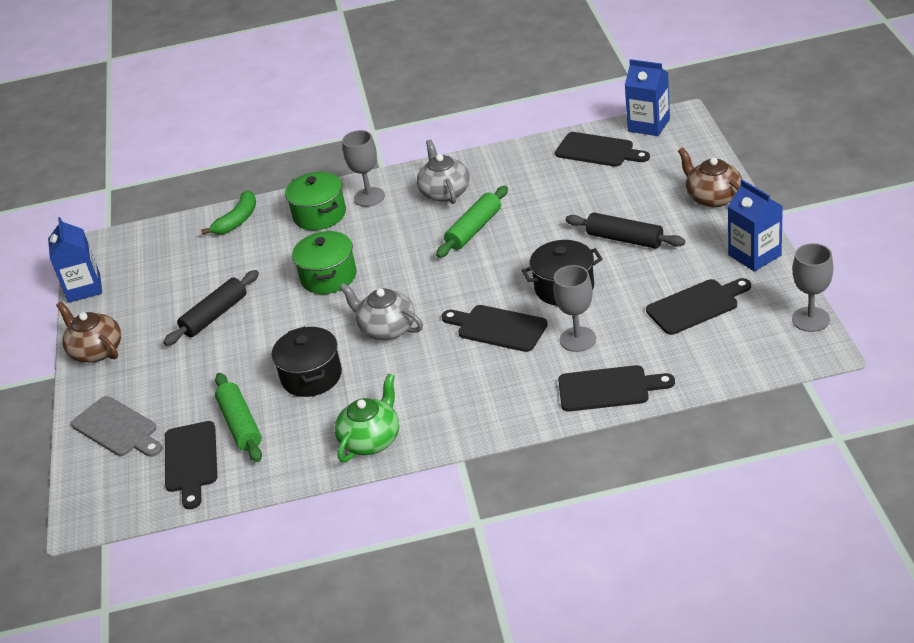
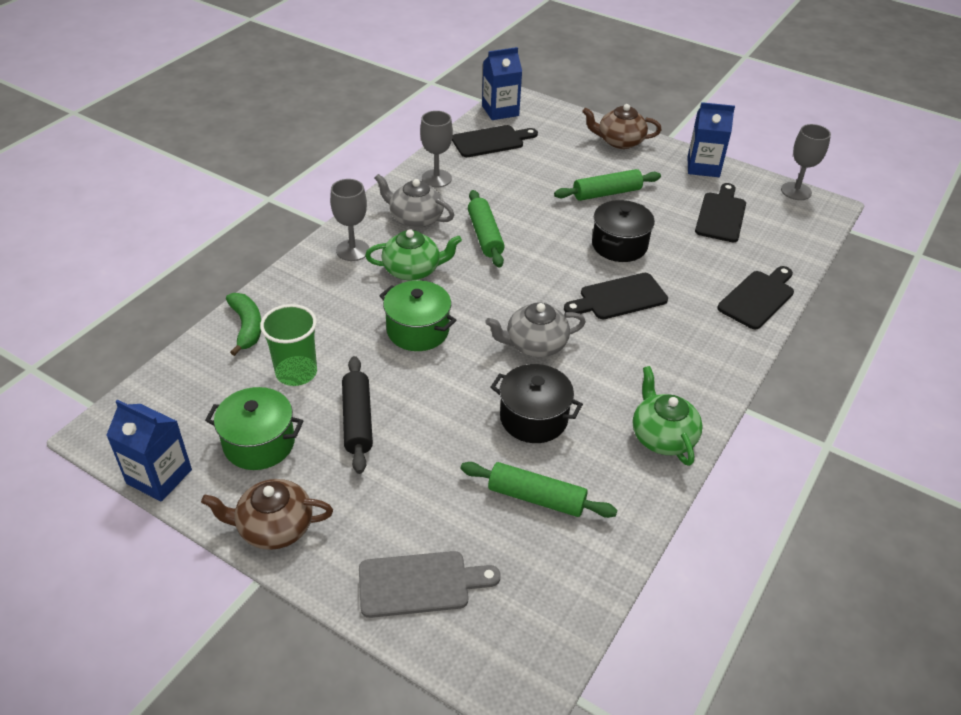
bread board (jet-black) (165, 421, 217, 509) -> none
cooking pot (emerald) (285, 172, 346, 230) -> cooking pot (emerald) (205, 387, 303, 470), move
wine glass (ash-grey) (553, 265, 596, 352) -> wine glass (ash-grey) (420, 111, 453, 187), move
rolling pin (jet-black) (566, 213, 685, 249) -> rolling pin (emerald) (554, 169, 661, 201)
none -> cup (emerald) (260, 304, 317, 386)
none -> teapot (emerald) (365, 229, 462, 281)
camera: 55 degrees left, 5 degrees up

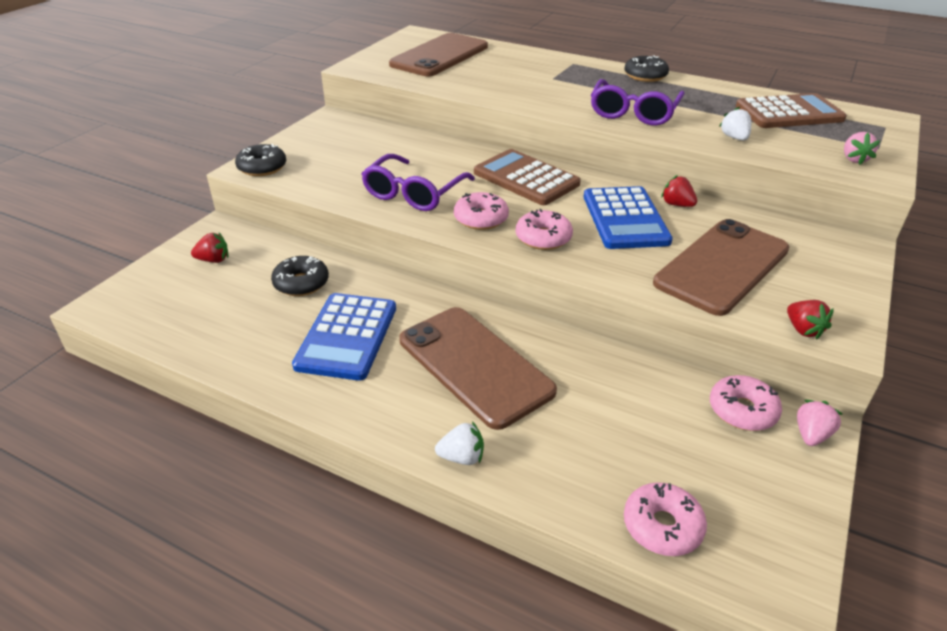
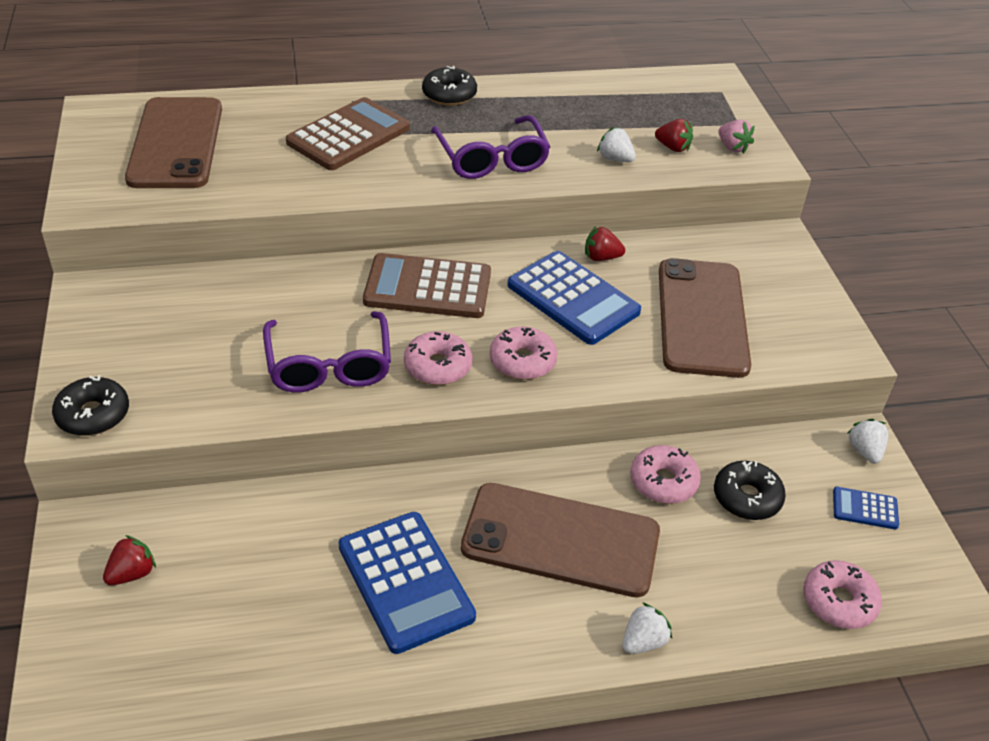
glazed donut (jet-black) (271, 256, 329, 296) -> glazed donut (jet-black) (714, 461, 786, 520), move
glazed donut (rose-pink) (710, 375, 782, 431) -> glazed donut (rose-pink) (630, 445, 701, 504), move
calculator (brown) (736, 93, 847, 128) -> calculator (brown) (286, 97, 410, 170), move
toy strawberry (red) (787, 300, 834, 340) -> toy strawberry (red) (655, 119, 693, 152), move
toy strawberry (rose-pink) (797, 400, 842, 446) -> toy strawberry (pure white) (847, 419, 888, 464)
none -> calculator (cobalt) (833, 487, 899, 529)
camera: 40 degrees left, 5 degrees up

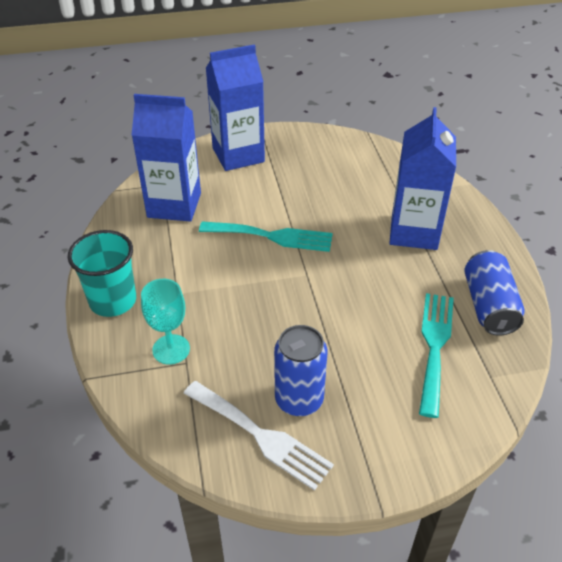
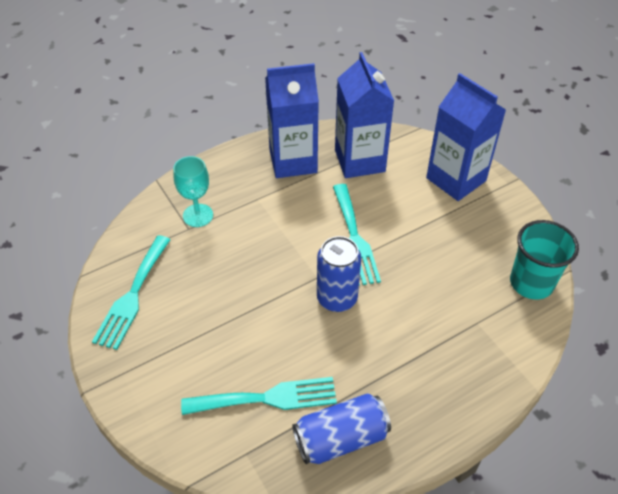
cup (teal) (68, 230, 136, 317) -> cup (teal) (510, 220, 579, 300), move
table fork (pure white) (184, 381, 334, 491) -> table fork (teal) (92, 235, 171, 350)
can (cobalt) (274, 325, 327, 416) -> can (cobalt) (317, 236, 361, 312), move
juice carton (cobalt) (389, 107, 456, 250) -> juice carton (cobalt) (265, 63, 319, 178), move
camera: 70 degrees right, 5 degrees up

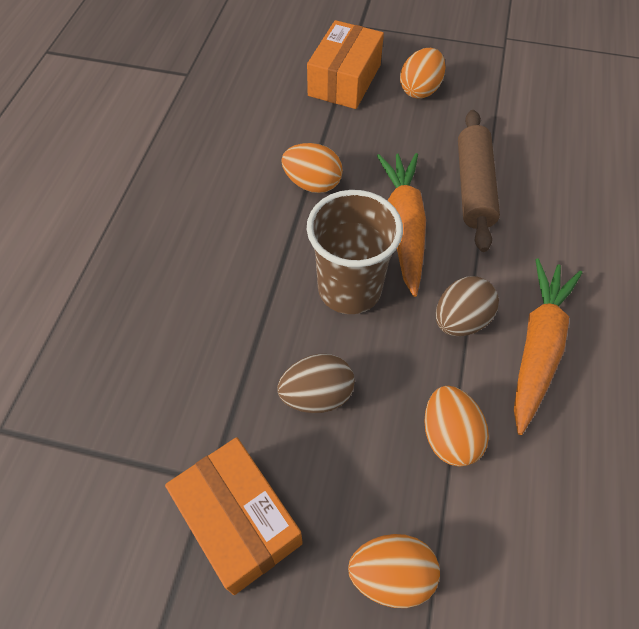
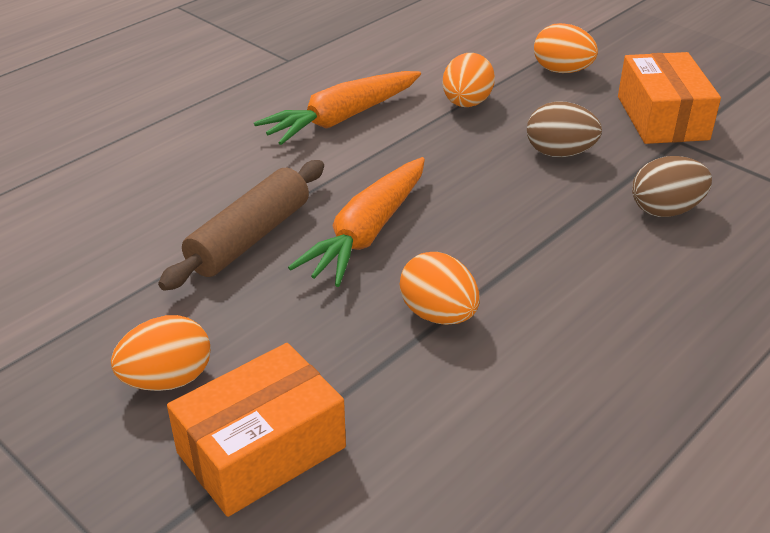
cup (brown) (307, 190, 403, 314) -> none
toy egg (brown) (436, 276, 499, 336) -> toy egg (brown) (632, 156, 712, 217), move
camera: 150 degrees left, 20 degrees down

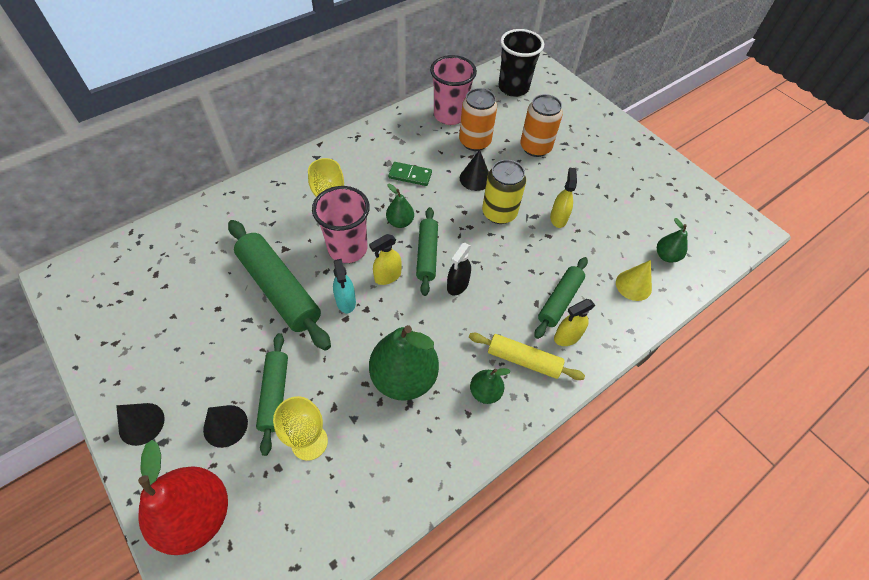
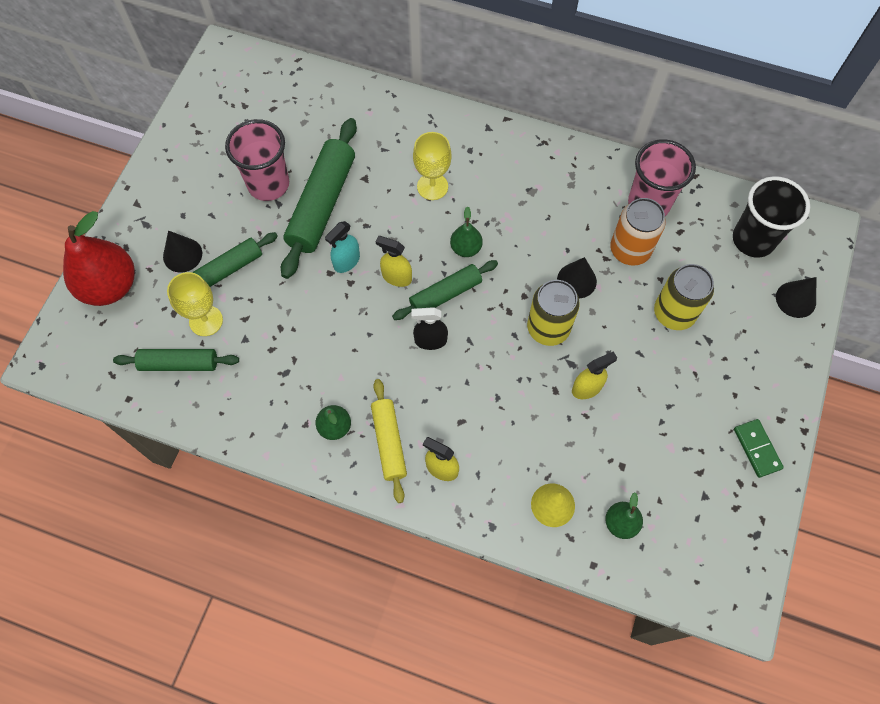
cone shape (jet-black) (116, 403, 165, 446) -> cone shape (jet-black) (776, 277, 816, 318), move
cup (rose-pink) (312, 186, 370, 263) -> cup (rose-pink) (225, 119, 289, 201), move
pear (emerald) (369, 325, 439, 401) -> none
domino tile (emerald) (388, 162, 432, 186) -> domino tile (emerald) (734, 419, 784, 478), move
can (orange-coloured) (520, 94, 563, 157) -> can (bright yellow) (654, 264, 714, 330)
rolling pin (emerald) (534, 257, 588, 339) -> rolling pin (emerald) (113, 349, 239, 371), move
camera: 60 degrees right, 10 degrees up

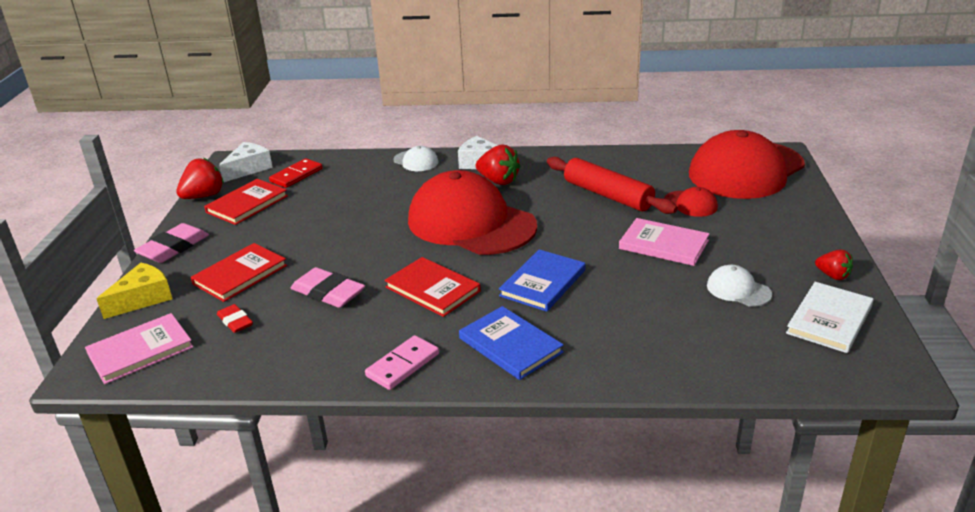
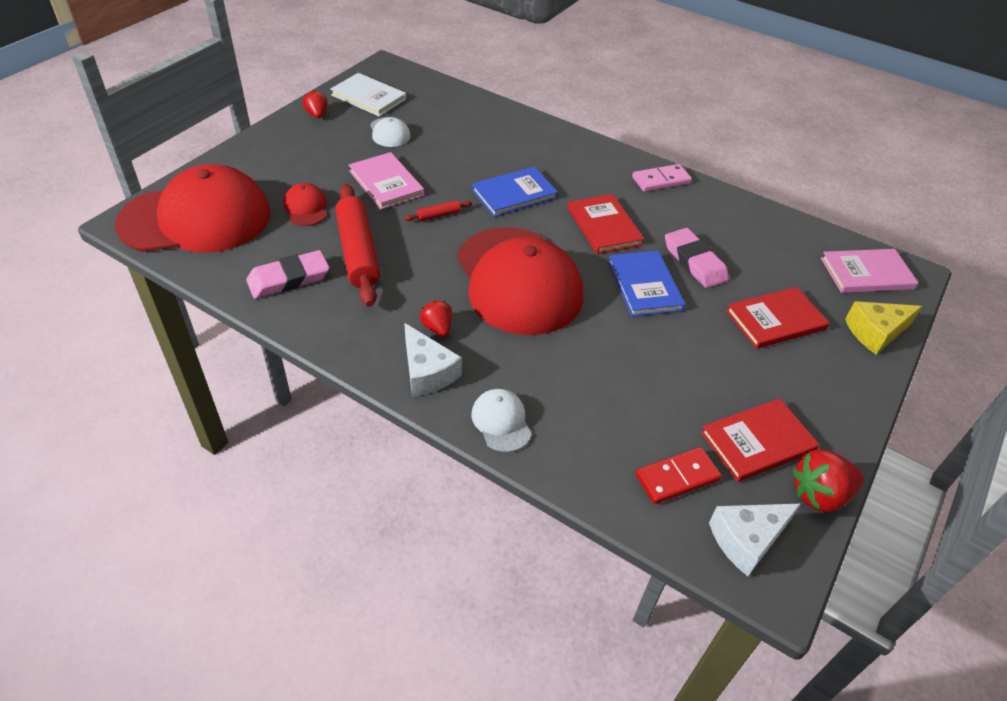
gum eraser (rose-pink) (134, 223, 209, 263) -> gum eraser (rose-pink) (246, 250, 330, 299), move
gum eraser (red) (217, 304, 253, 333) -> none
book (cobalt) (459, 306, 564, 380) -> book (cobalt) (608, 251, 686, 317), move
toy strawberry (red) (476, 145, 521, 185) -> toy strawberry (red) (420, 301, 452, 337), x0.62
book (pure white) (786, 282, 873, 353) -> book (pure white) (330, 73, 406, 117), 60 degrees clockwise
none -> rolling pin (red) (404, 200, 472, 221)
camera: 155 degrees left, 15 degrees up

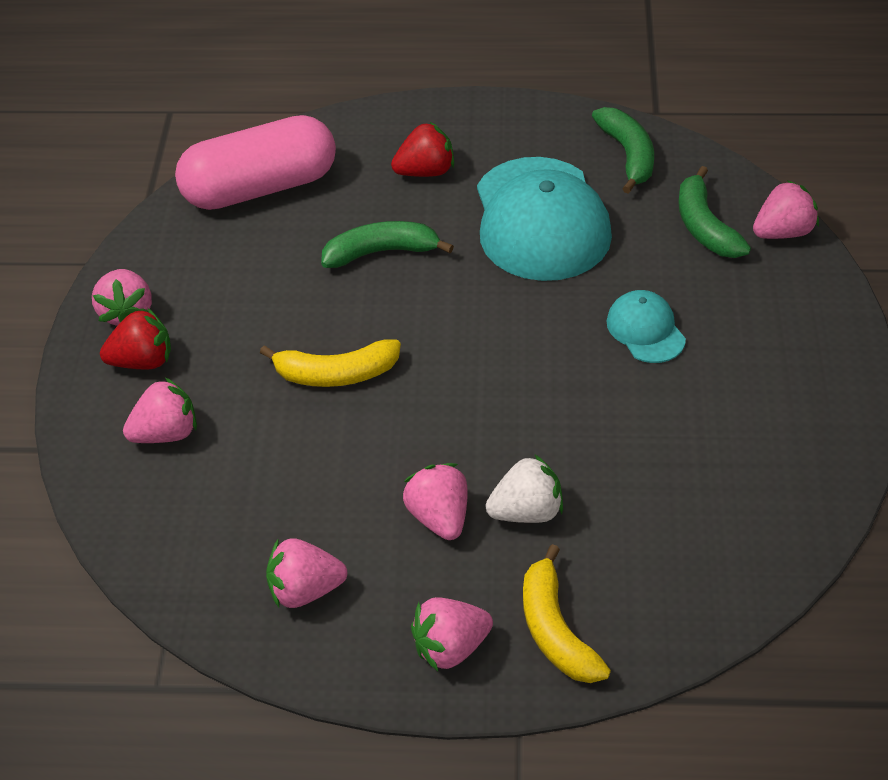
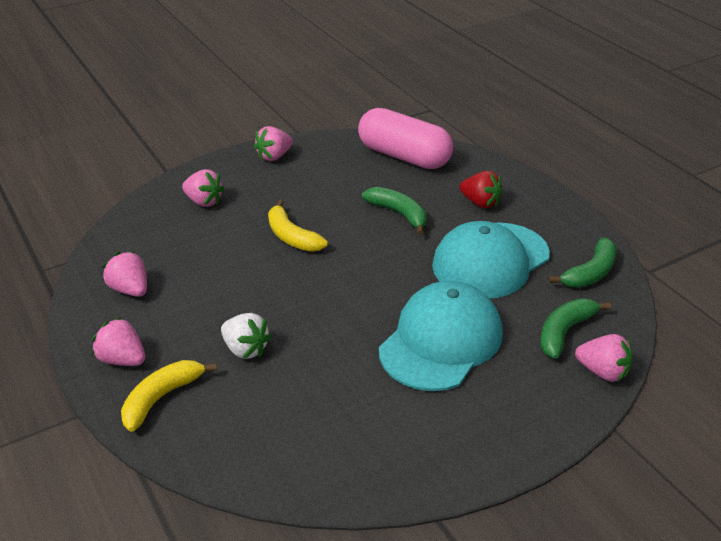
toy strawberry (red) (100, 308, 171, 369) -> none
toy strawberry (rose-pink) (403, 463, 468, 540) -> none
peaked cap (teal) (607, 290, 686, 363) -> peaked cap (teal) (379, 281, 503, 391), x2.06
camera: 55 degrees right, 10 degrees down

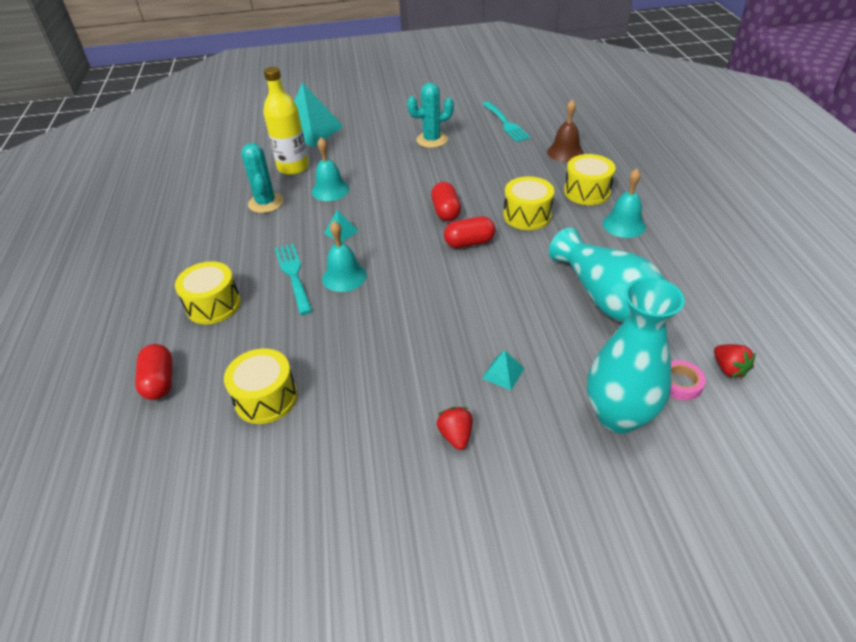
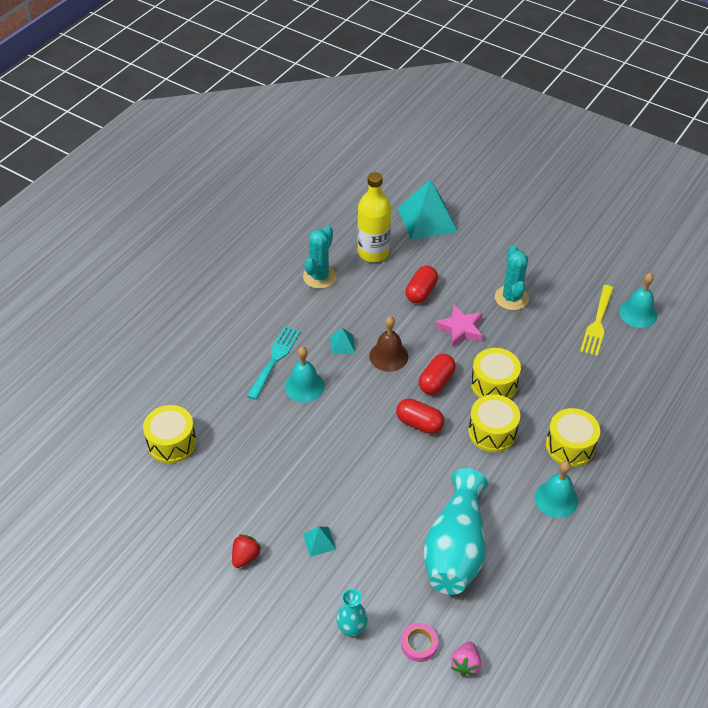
capsule (red) (135, 344, 172, 400) -> capsule (red) (405, 266, 438, 303), move
snare drum (bright yellow) (175, 261, 241, 324) -> snare drum (bright yellow) (471, 348, 521, 399), move
bell (teal) (312, 137, 349, 201) -> bell (teal) (619, 273, 657, 328), move
prickly plant (teal) (407, 83, 454, 148) -> prickly plant (teal) (495, 245, 529, 310), 60 degrees clockwise
table fork (teal) (482, 101, 531, 142) -> table fork (bright yellow) (580, 285, 614, 356)
bell (brown) (547, 100, 584, 162) -> bell (brown) (369, 316, 408, 372), move
tall vase (teal) (587, 277, 685, 433) -> tall vase (teal) (336, 589, 368, 637), x0.49
toy strawberry (red) (714, 344, 756, 378) -> toy strawberry (rose-pink) (451, 642, 481, 676)
none -> star (rose-pink) (435, 305, 483, 348)
camera: 40 degrees right, 5 degrees up

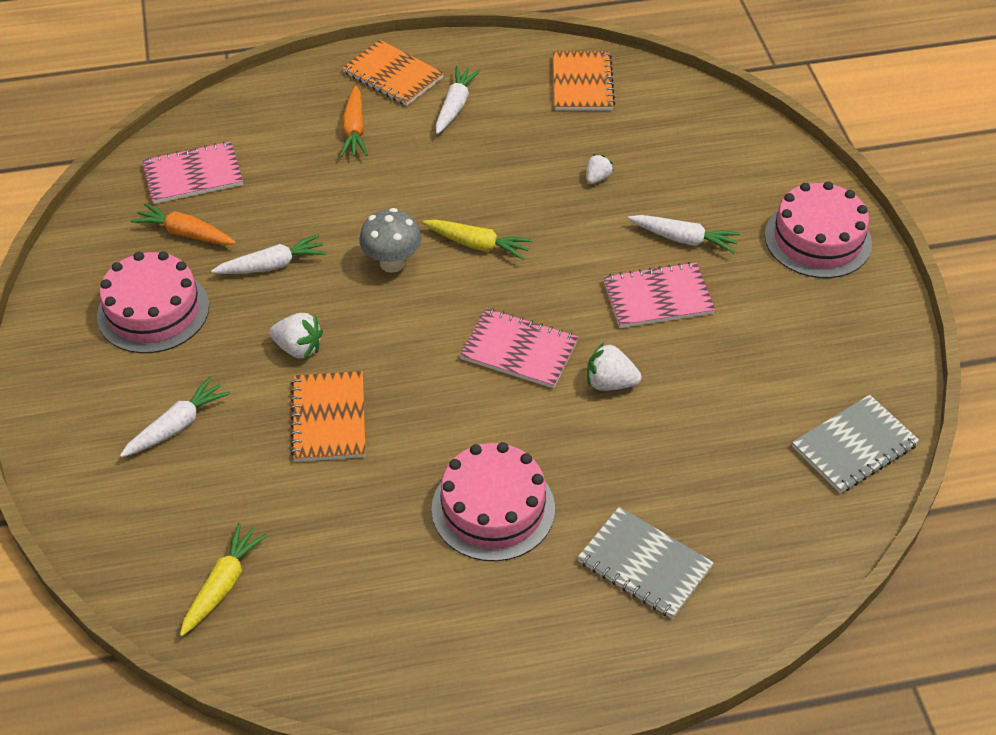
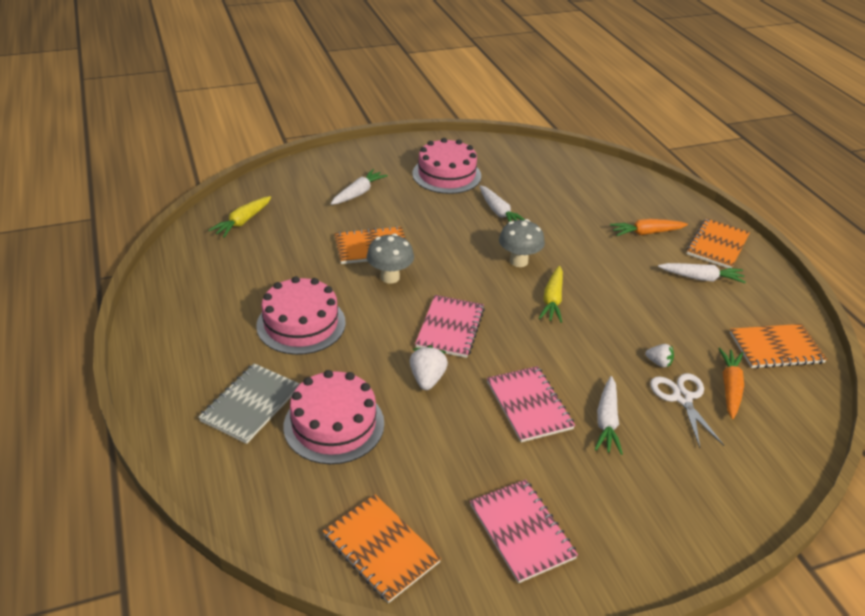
carrot (pure white) (120, 376, 230, 457) -> carrot (pure white) (331, 169, 388, 205), 90 degrees counterclockwise
carrot (orange-coloured) (131, 203, 236, 245) -> carrot (orange-coloured) (718, 348, 744, 419), move
exercise book (rose-pink) (142, 141, 243, 204) -> exercise book (rose-pink) (470, 479, 578, 583), move
carrot (bright yellow) (180, 523, 268, 636) -> carrot (bright yellow) (208, 196, 271, 238), 105 degrees clockwise
toy strawberry (pure white) (269, 313, 323, 359) -> none
cake (rose-pink) (765, 181, 872, 278) -> cake (rose-pink) (283, 370, 384, 464), move
exercise book (ash-grey) (792, 395, 920, 493) -> exercise book (orange-coloured) (323, 494, 441, 603)
none -> mushroom (ash-grey) (367, 233, 414, 284)
none -> pair of scissors (pure white) (650, 373, 725, 448)
camera: 80 degrees right, 10 degrees down

